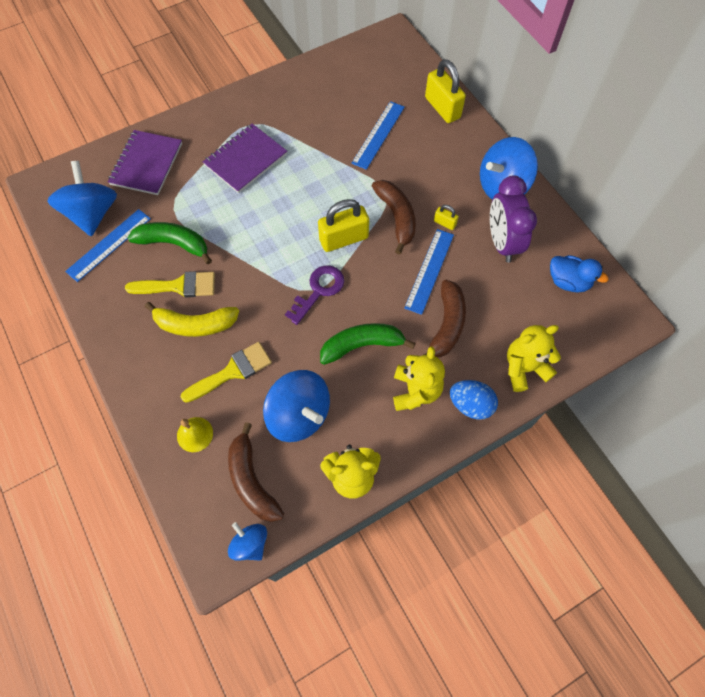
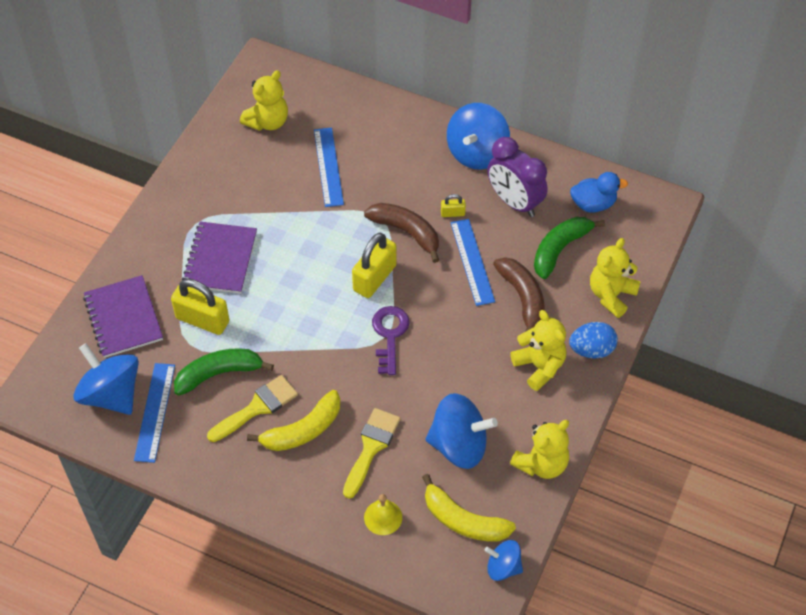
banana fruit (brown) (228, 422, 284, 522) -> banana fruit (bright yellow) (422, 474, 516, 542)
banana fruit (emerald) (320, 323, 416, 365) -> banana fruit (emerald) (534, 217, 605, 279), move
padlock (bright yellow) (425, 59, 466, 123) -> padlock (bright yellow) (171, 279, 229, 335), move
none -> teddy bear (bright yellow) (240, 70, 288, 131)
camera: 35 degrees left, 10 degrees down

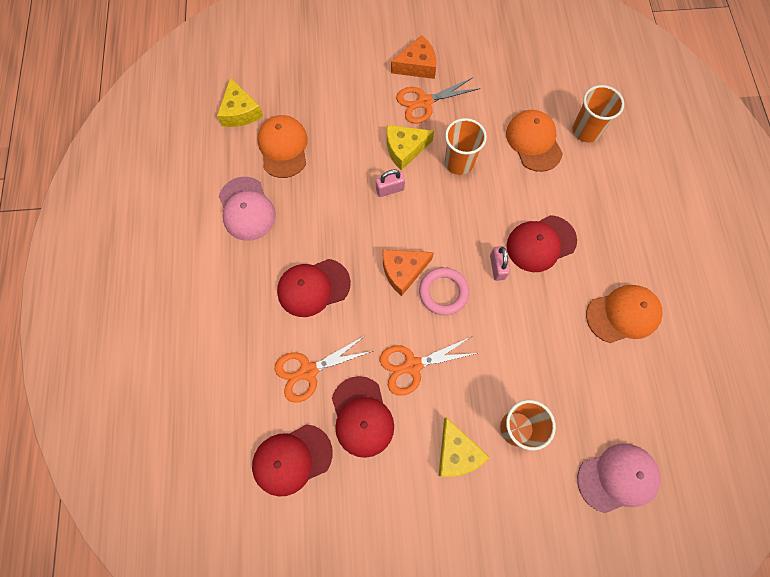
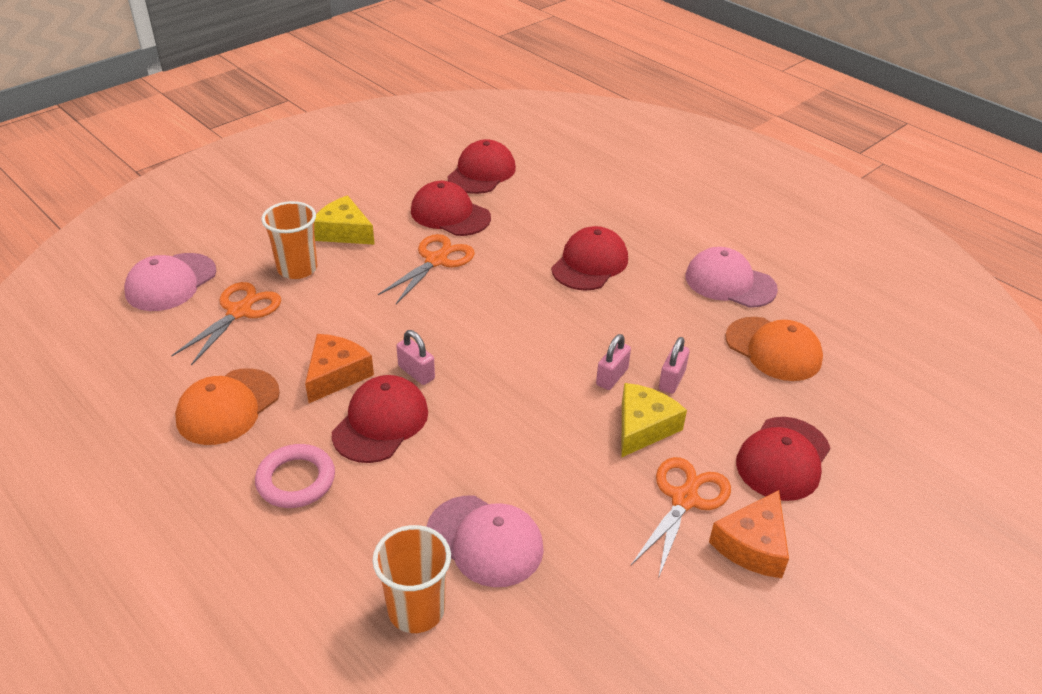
cheese (bright yellow) (217, 77, 263, 127) -> none
pair of scissors (orange-coloured) (275, 335, 373, 403) -> pair of scissors (orange-coloured) (171, 282, 281, 366), move
cheese (orange-coloured) (383, 249, 434, 296) -> cheese (orange-coloured) (305, 334, 374, 403), move
ring (rose-pink) (419, 267, 469, 315) -> ring (rose-pink) (255, 444, 335, 508), move
cup (orange-coloured) (445, 118, 487, 175) -> none
peaked cap (orange-coloured) (506, 110, 563, 172) -> peaked cap (rose-pink) (426, 496, 544, 587)
none -> padlock (rose-pink) (659, 337, 690, 394)
none -> peaked cap (red) (736, 417, 830, 501)
camera: 140 degrees right, 30 degrees down

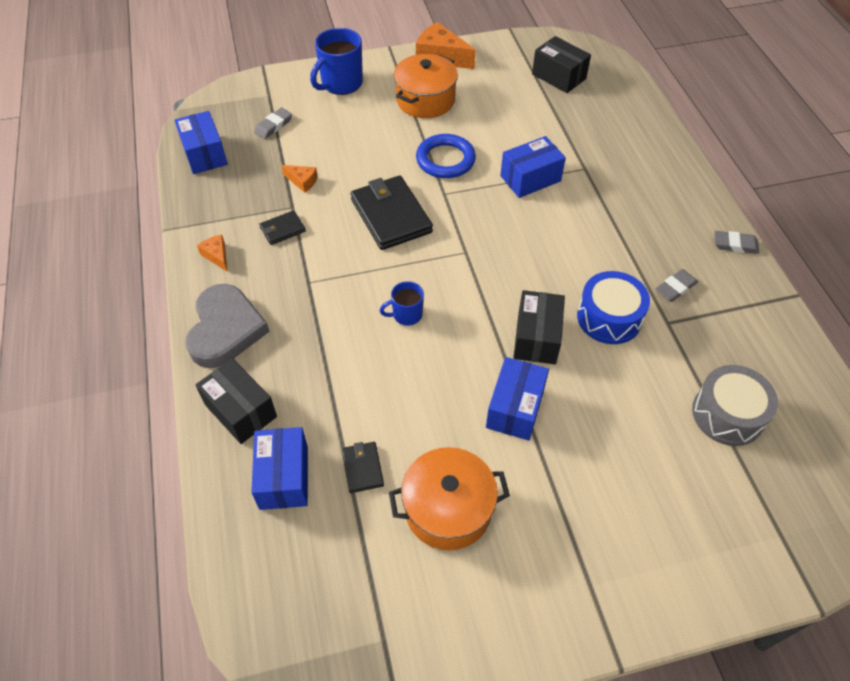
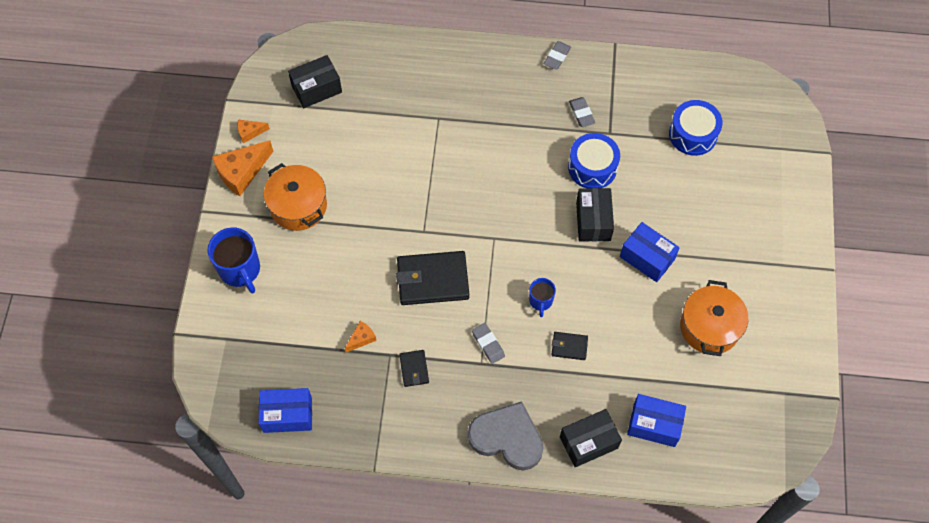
cheese (orange-coloured) (197, 235, 227, 271) -> cheese (orange-coloured) (238, 120, 270, 143), move
gum eraser (ash-grey) (254, 108, 292, 139) -> gum eraser (ash-grey) (472, 323, 505, 364), move
card wallet (jet-black) (342, 442, 384, 493) -> card wallet (jet-black) (552, 332, 588, 360), move
ring (cobalt) (416, 134, 476, 178) -> none
parcel (cobalt) (500, 136, 566, 198) -> none
parcel (jet-black) (513, 290, 565, 364) -> parcel (jet-black) (576, 188, 614, 242), 60 degrees clockwise
snare drum (ash-grey) (692, 365, 778, 446) -> snare drum (cobalt) (669, 100, 723, 156)
camera: 70 degrees left, 10 degrees up

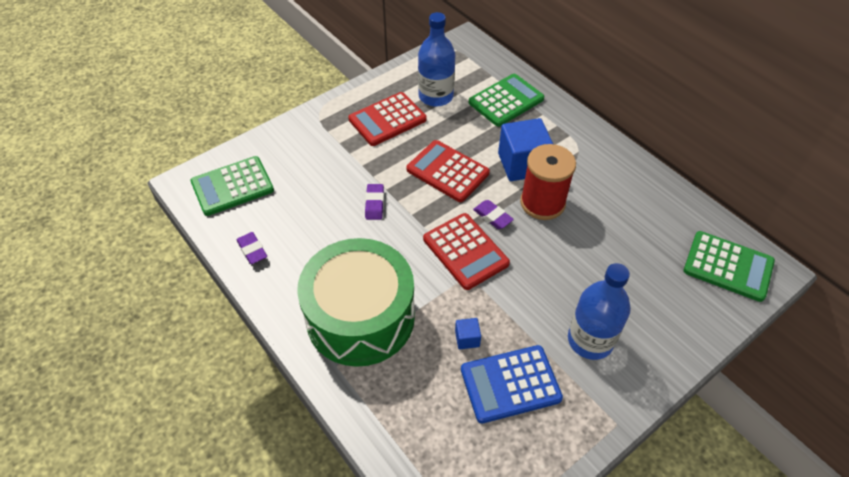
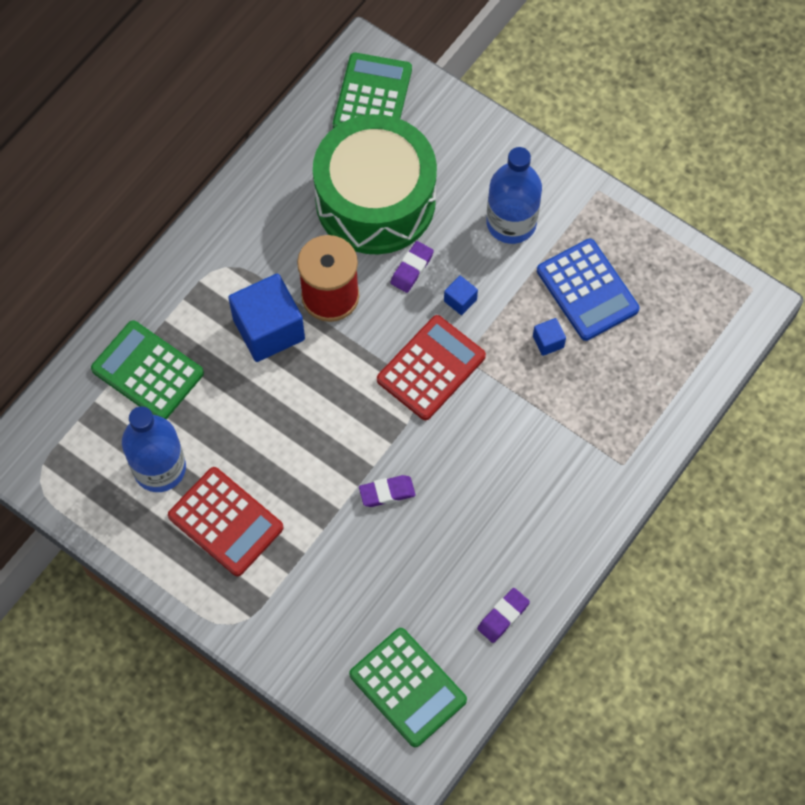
snare drum (emerald) (297, 238, 415, 367) -> snare drum (emerald) (313, 114, 437, 255), move
calculator (red) (406, 140, 490, 202) -> none
gum eraser (royal purple) (473, 200, 514, 229) -> gum eraser (royal purple) (391, 241, 434, 293), move
none -> block (cobalt) (444, 276, 478, 315)
camera: 105 degrees left, 15 degrees up

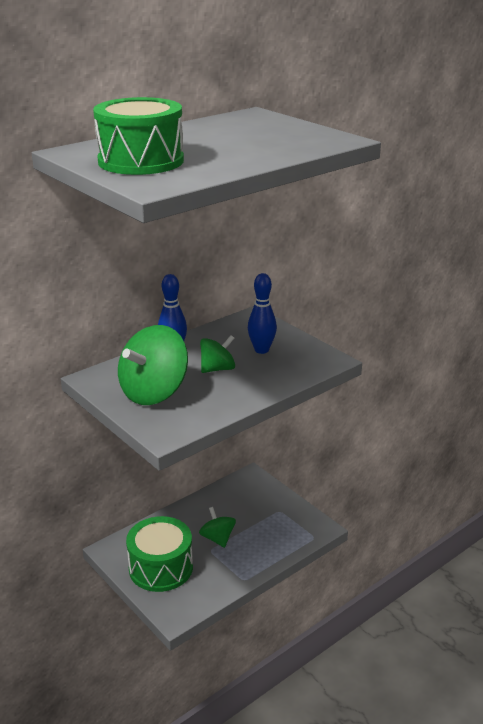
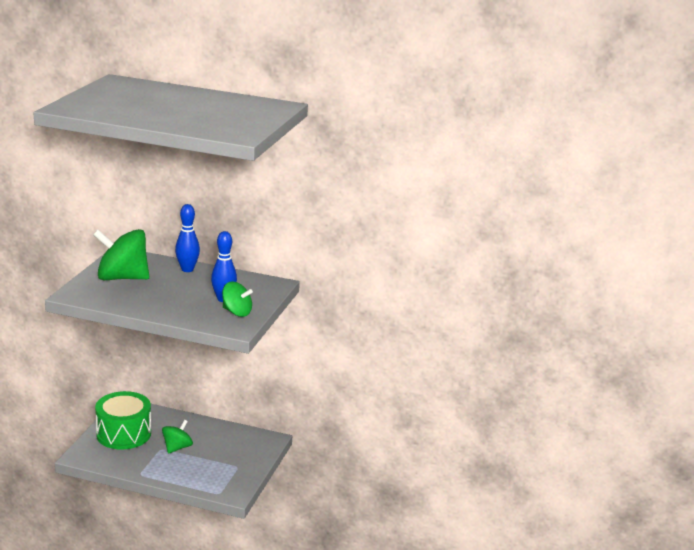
snare drum (emerald) (93, 97, 184, 175) -> none
toy top (emerald) (200, 335, 235, 373) -> toy top (emerald) (222, 281, 253, 317), move
camera: 55 degrees right, 5 degrees down

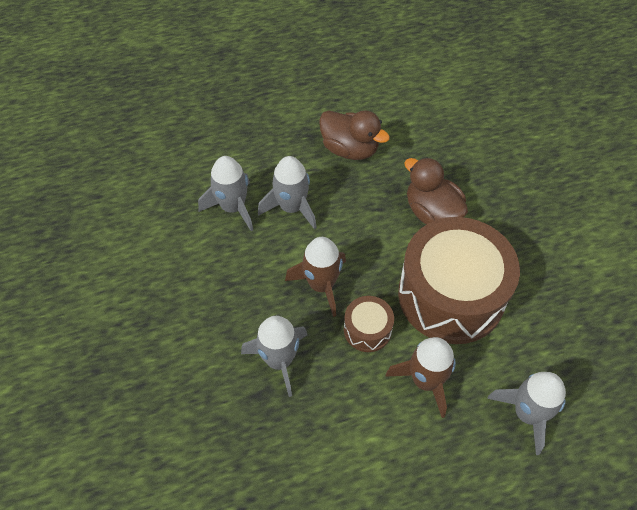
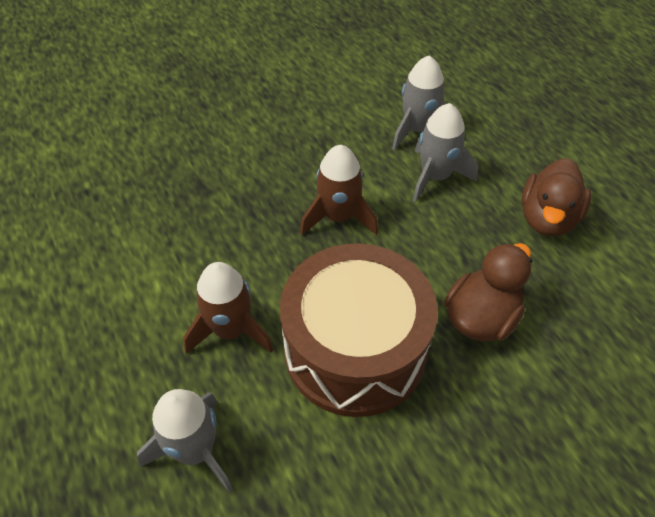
rocket (ash-grey) (241, 316, 307, 397) -> none
snare drum (brown) (344, 296, 394, 352) -> none
camera: 80 degrees right, 5 degrees down

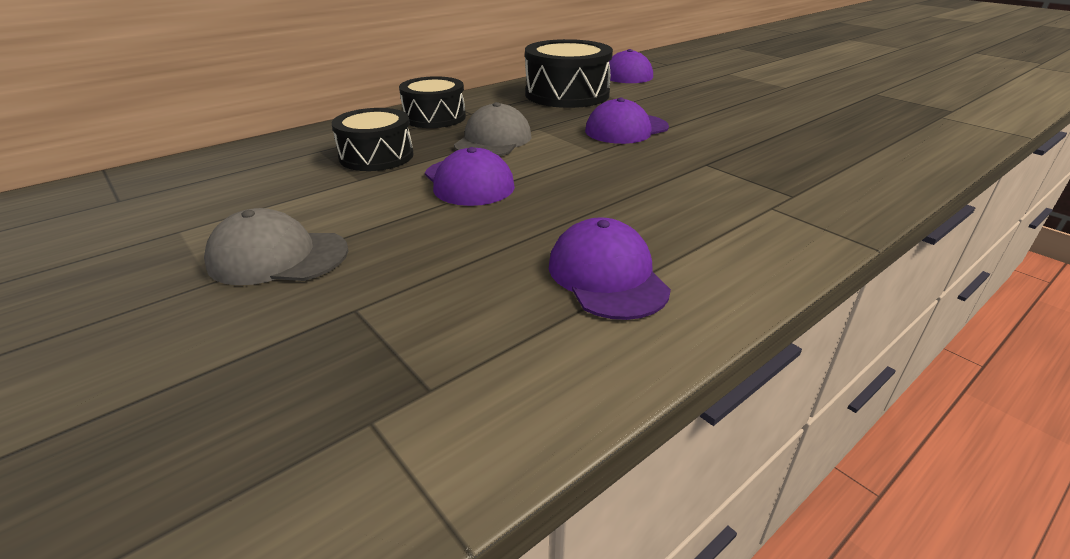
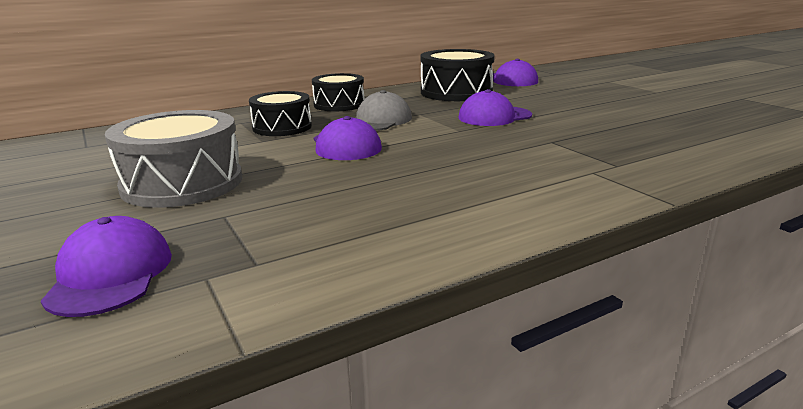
peaked cap (ash-grey) (204, 208, 348, 285) -> snare drum (ash-grey) (105, 110, 242, 208)
peaked cap (royal purple) (549, 217, 671, 320) -> peaked cap (royal purple) (41, 216, 172, 317), move
camera: 10 degrees right, 10 degrees down

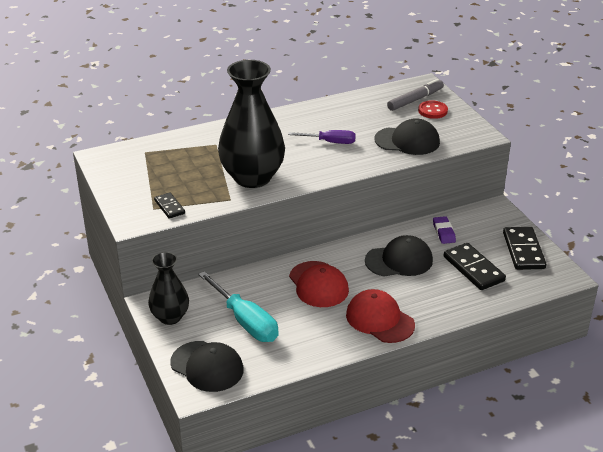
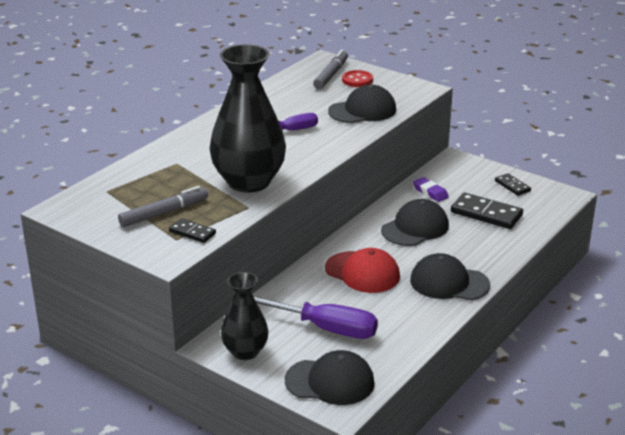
flat screwdriver (teal) (198, 271, 279, 342) -> flat screwdriver (royal purple) (253, 296, 378, 339)
peaked cap (red) (346, 289, 415, 343) -> peaked cap (jet-black) (410, 253, 490, 300)
domino tile (jet-black) (503, 227, 546, 270) -> domino tile (jet-black) (495, 173, 531, 196), x0.57
none -> felt pen (ash-grey) (118, 186, 208, 227)
camera: 30 degrees left, 5 degrees down

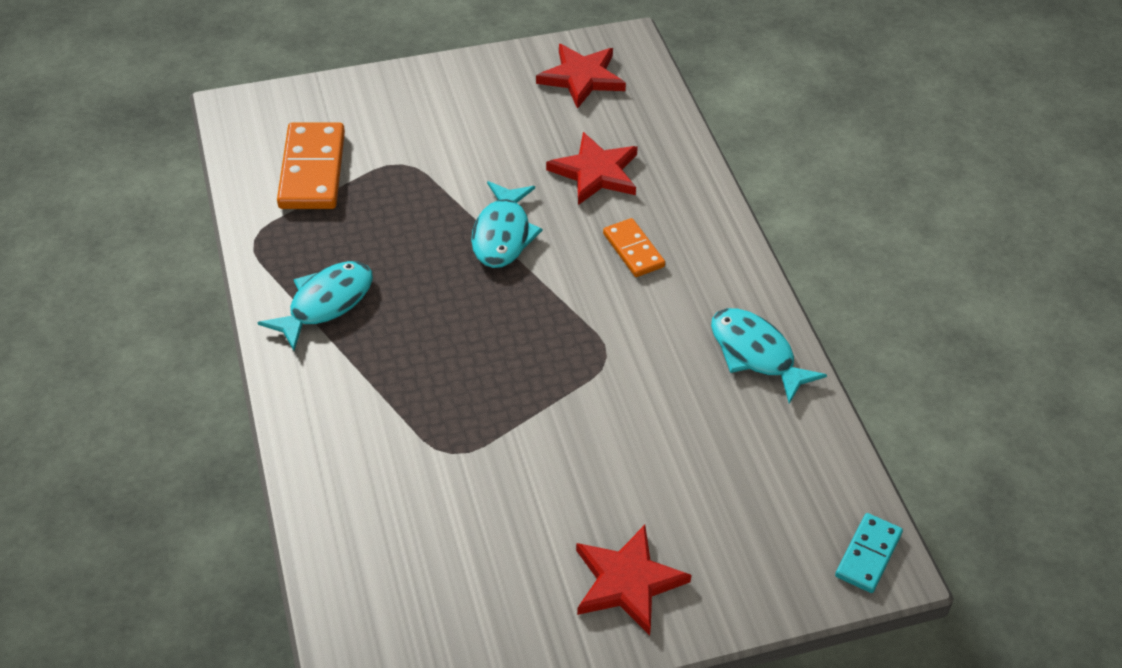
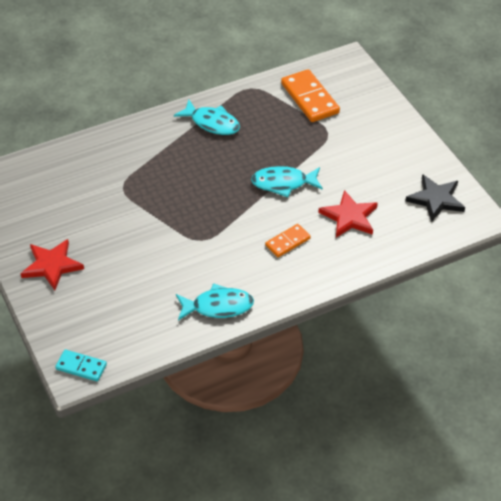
domino tile (orange-coloured) (277, 123, 345, 209) -> domino tile (orange-coloured) (281, 69, 340, 122), 75 degrees clockwise
star (red) (536, 44, 626, 109) -> star (jet-black) (405, 174, 465, 222)
toy fish (teal) (711, 308, 827, 404) -> toy fish (teal) (176, 283, 254, 321), 45 degrees clockwise
camera: 80 degrees right, 0 degrees up

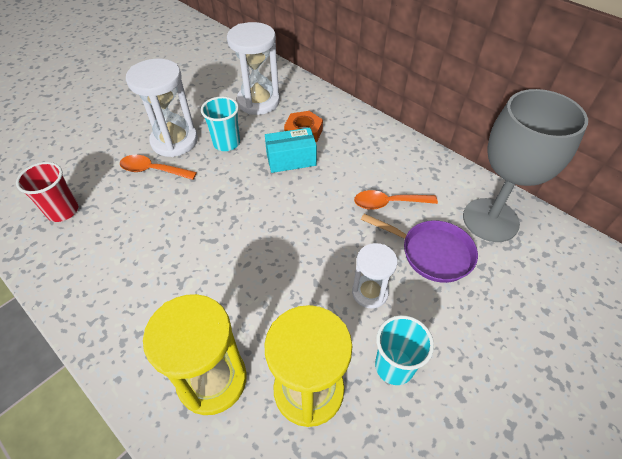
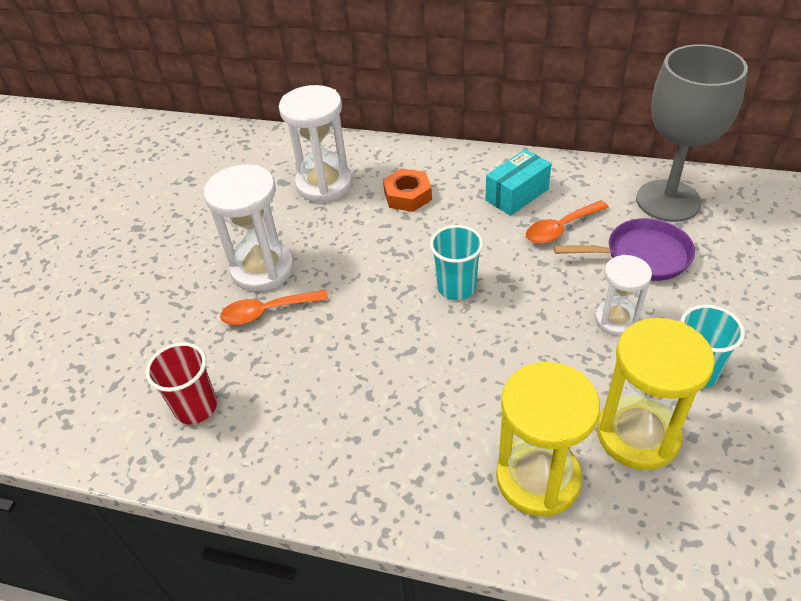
cup (teal) (201, 96, 240, 151) -> cup (teal) (430, 225, 483, 300), move
parcel (teal) (265, 128, 317, 173) -> parcel (teal) (485, 149, 551, 216), move
camera: 25 degrees left, 5 degrees down

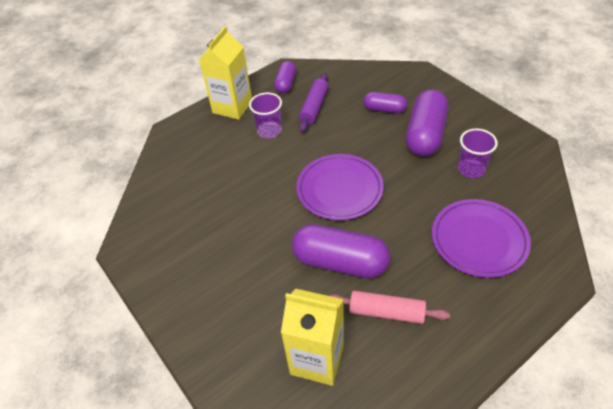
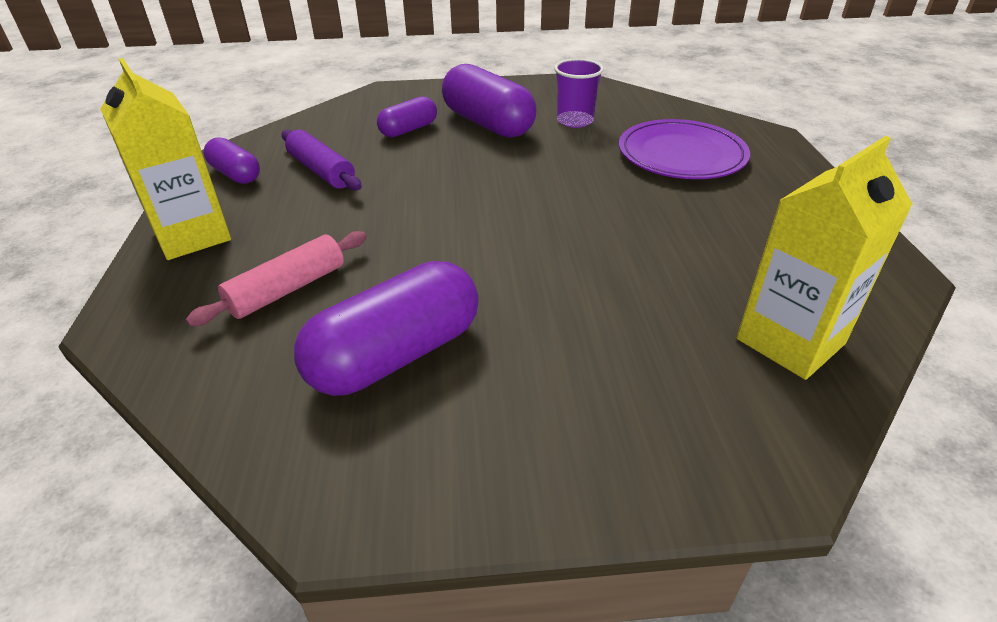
cup (royal purple) (249, 92, 282, 138) -> none
capsule (royal purple) (292, 224, 390, 278) -> capsule (royal purple) (294, 261, 479, 396), move
plate (royal purple) (296, 154, 384, 220) -> none
rolling pin (rose-pink) (329, 291, 450, 324) -> rolling pin (rose-pink) (186, 231, 367, 326), move
camera: 60 degrees left, 10 degrees down

